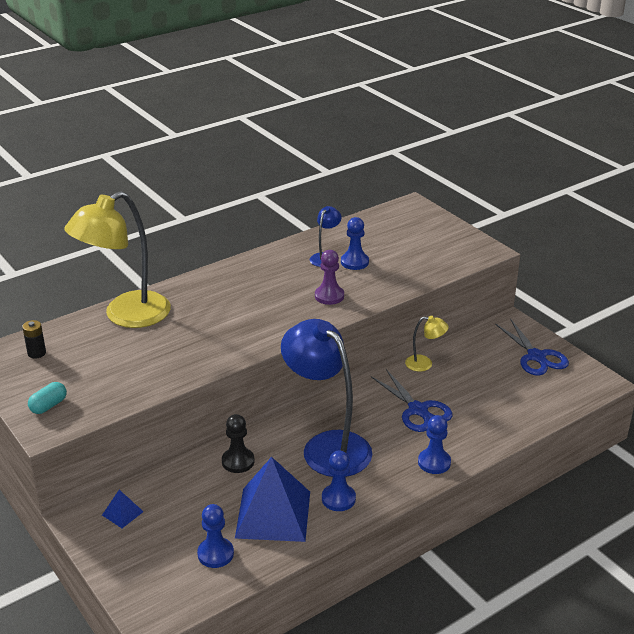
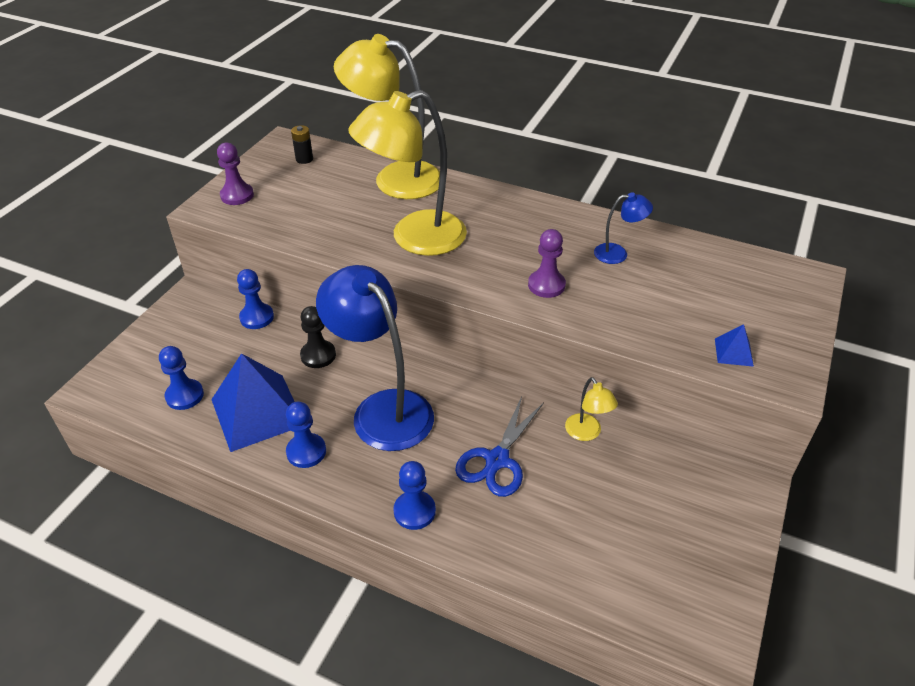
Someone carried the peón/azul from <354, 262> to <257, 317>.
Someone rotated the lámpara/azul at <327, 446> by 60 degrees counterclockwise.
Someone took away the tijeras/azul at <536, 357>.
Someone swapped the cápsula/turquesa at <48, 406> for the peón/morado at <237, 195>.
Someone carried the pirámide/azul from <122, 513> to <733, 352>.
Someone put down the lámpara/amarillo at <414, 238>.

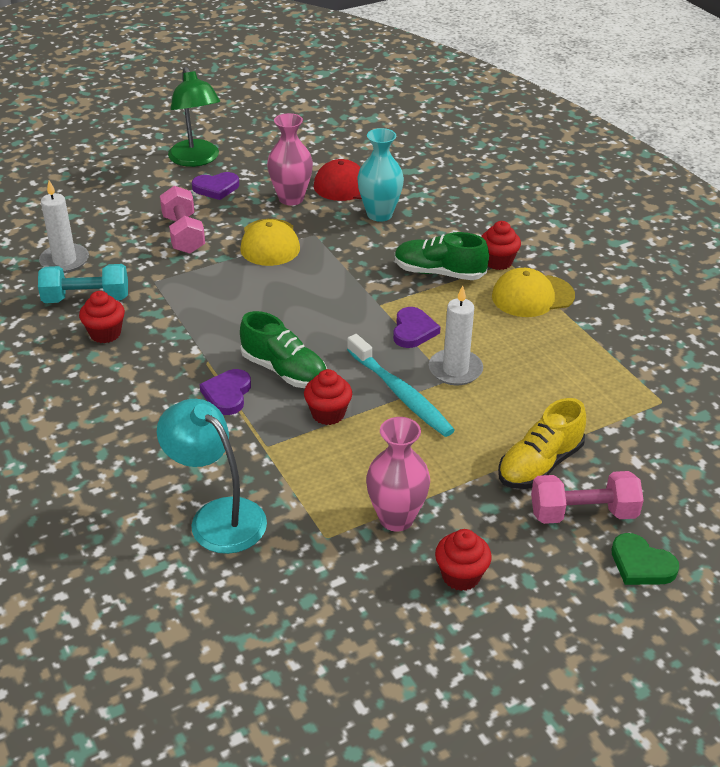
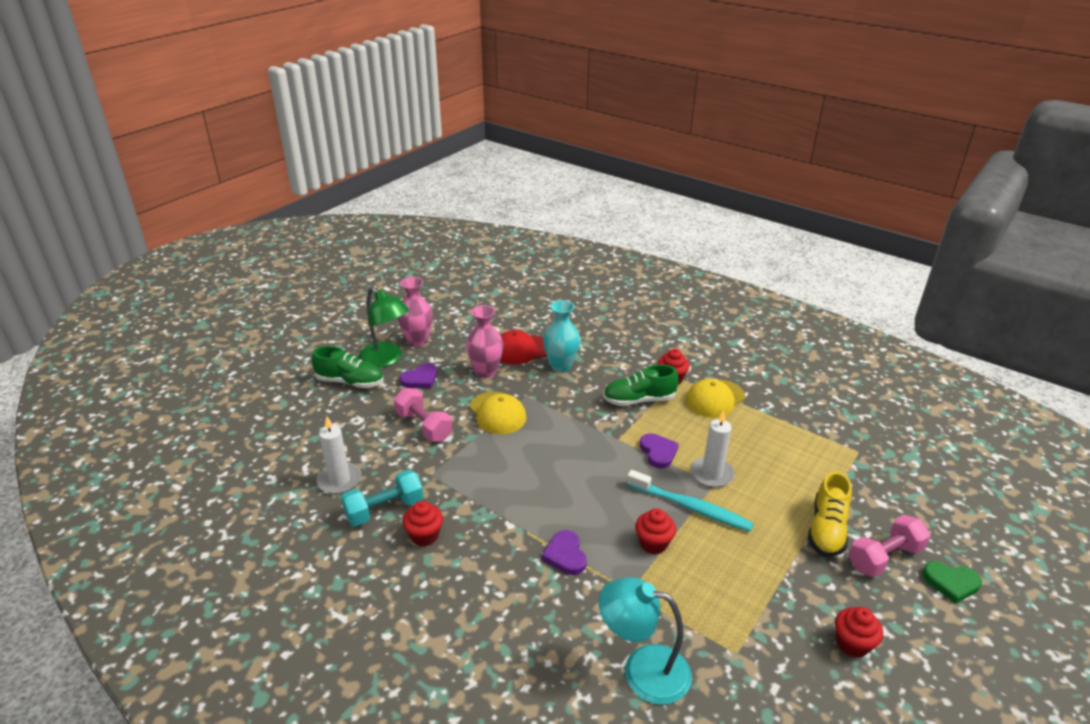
Someone carried the zapato/verde from <284, 371> to <350, 382>.
Someone carried the florero/rosa from <396, 518> to <417, 341>.

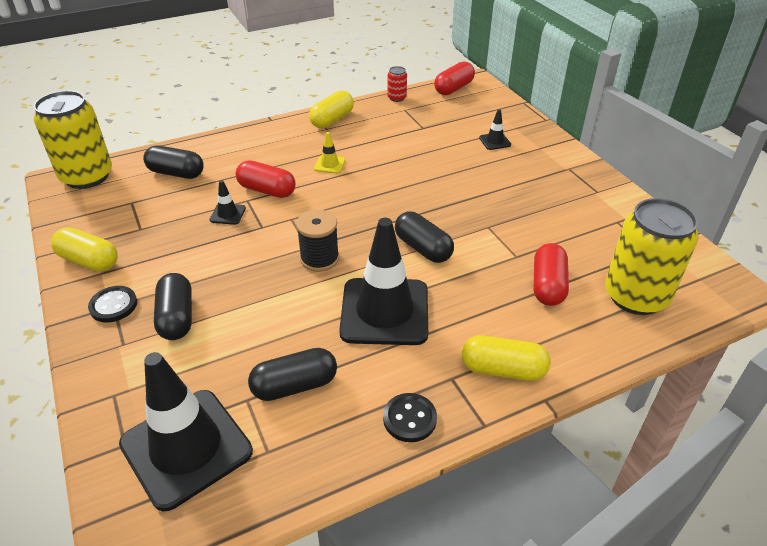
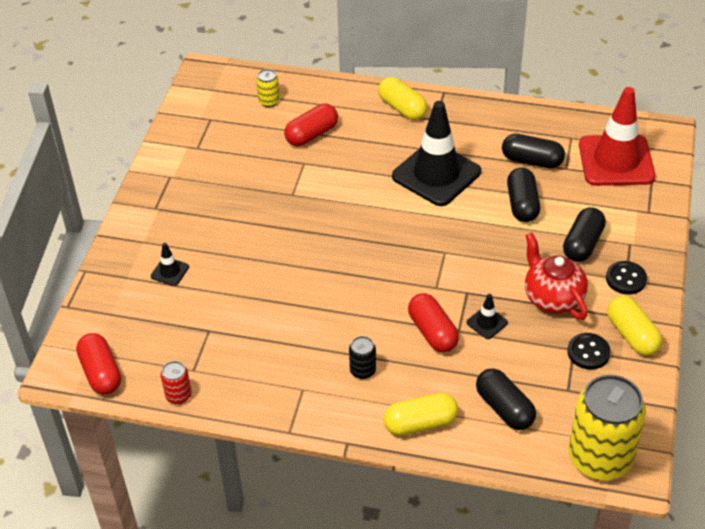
Someone rotated the cápsula/rojo at <454, 88> by 75 degrees clockwise.
Someone carried the cápsula/amarillo from <332, 120> to <420, 423>.
Someone took away the cono de tráfico/amarillo at <329, 164>.
Someone scaled the lata/amarillo at <635, 296> by 0.43.
Someone took away the carrete/negro at <319, 259>.
Someone carried the cápsula/negro from <423, 248> to <522, 204>.
Someone repainted the cono de tráfico/negro at <186, 448>, which became the cono de tráfico/rojo at <616, 161>.
Someone carried the botón/negro from <409, 419> to <588, 352>.
Someone put down the tetera/rojo at <552, 297>.
Someone put down the lata/negro at <362, 370>.

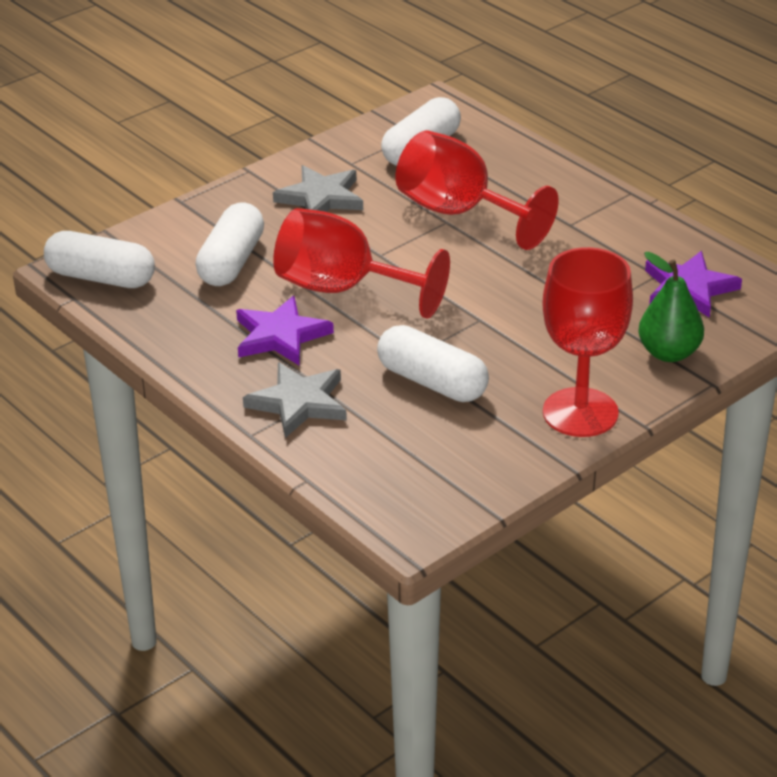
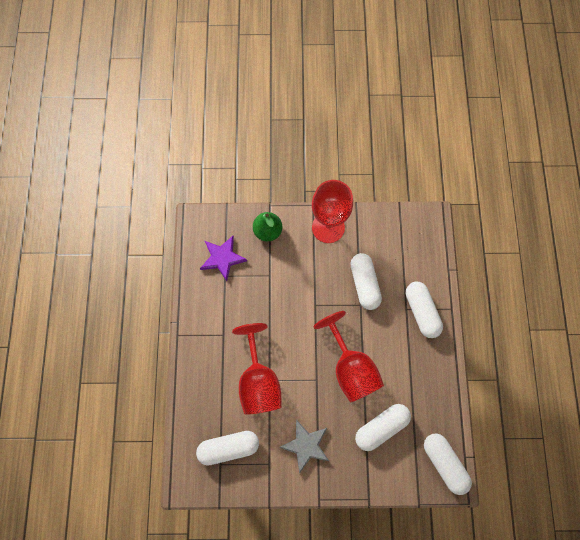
Someone took away the estrella/morado at <280, 336>.
Someone swapped the estrella/gris at <299, 403> for the cápsula/blanco at <421, 312>.

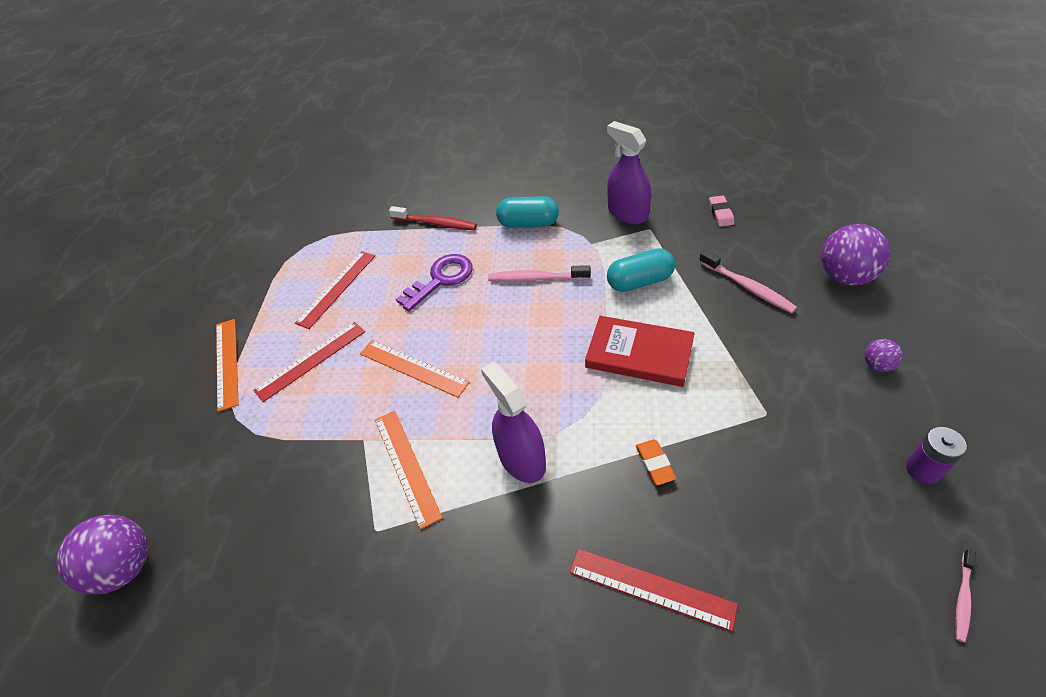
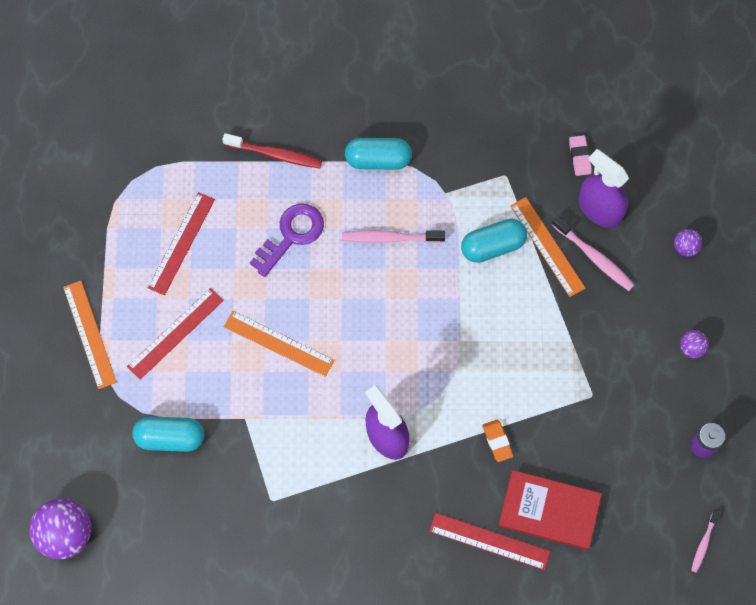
Someone carried the pulverizador/morado from <627, 213> to <599, 209>.
Someone scaled the pelota/morado at <845, 276> by 0.49.
Someone carried the libro/rojo from <639, 354> to <549, 511>.
Someone carried the regla/naranja from <406, 466> to <547, 246>.
Someone put down the cápsula/turquesa at <170, 438>.

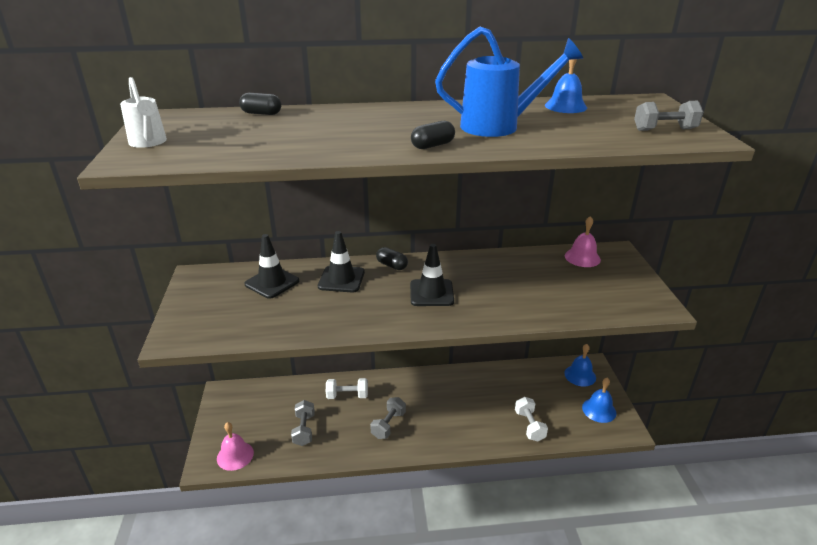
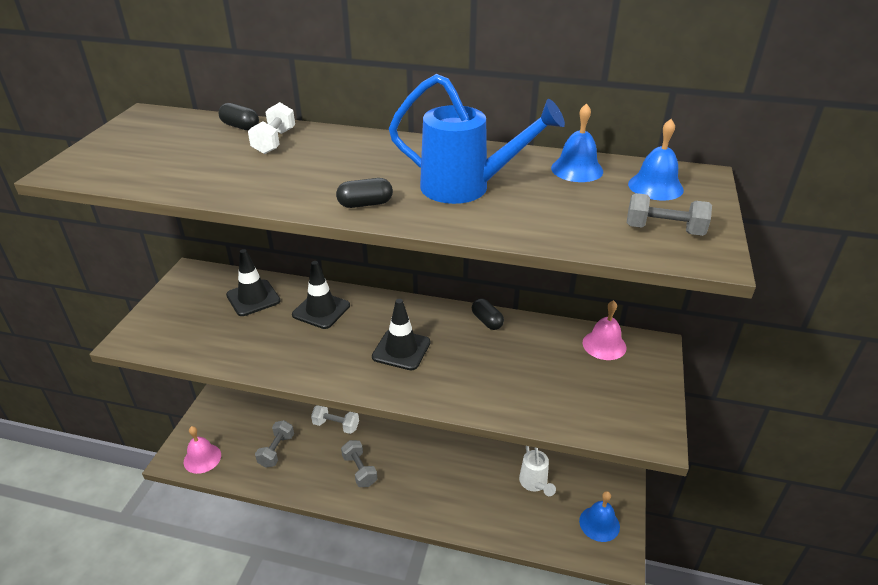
Someone carried the regadera/blanco from <149, 143> to <535, 484>.
Someone carried the cápsula/negro from <392, 265> to <487, 321>.
Someone carried the campana/azul from <580, 375> to <655, 186>.
Someone rotated the mancuerna/gris at <388, 425> by 75 degrees counterclockwise.
Someone carried the mancuerna/blanco from <529, 426> to <274, 141>.

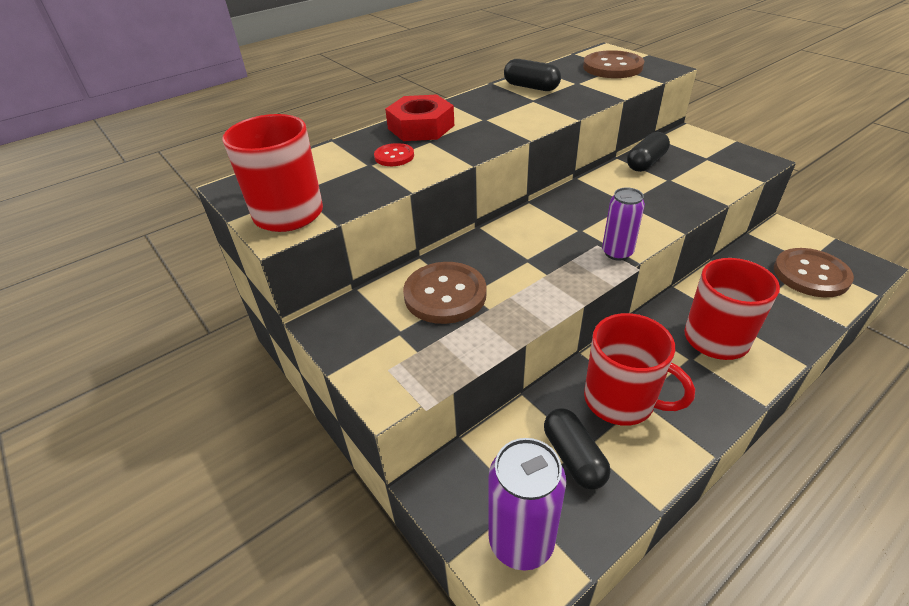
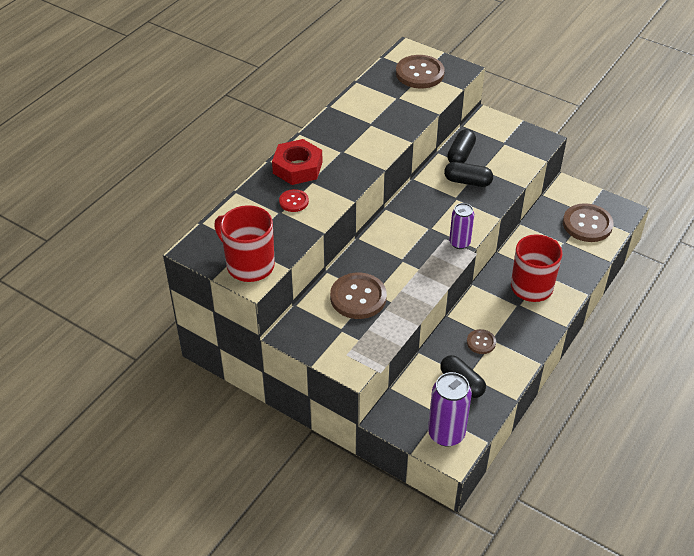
Someone carried the cápsula/negro from <531, 87> to <467, 181>.
Someone swapped the taza/rojo at <621, 400> for the botón/marrón at <481, 342>.

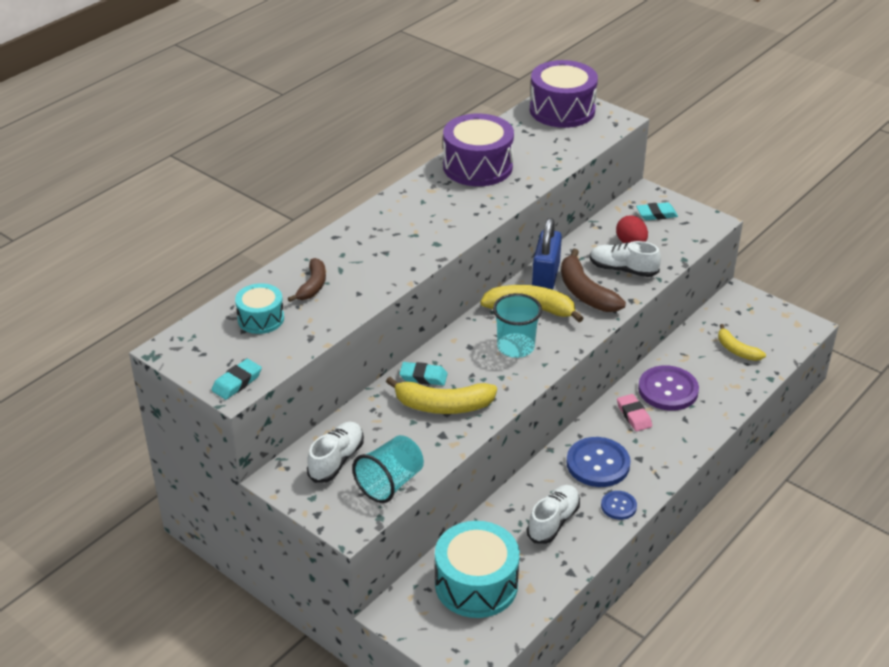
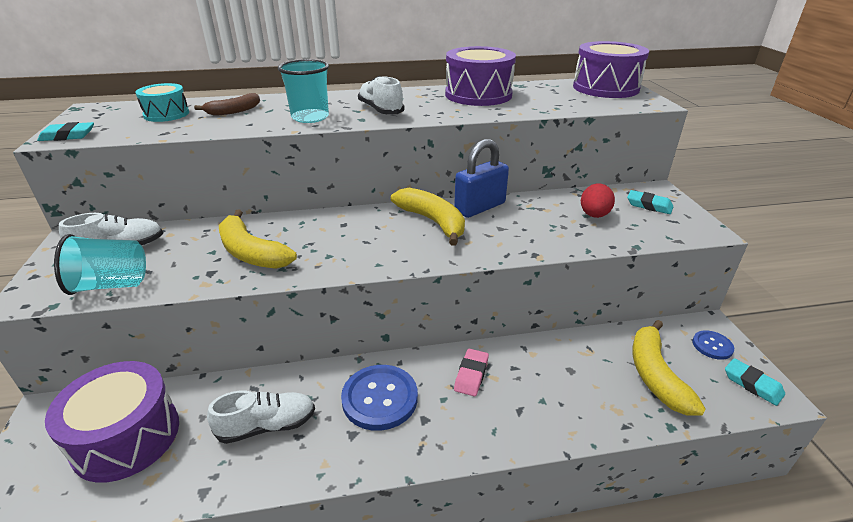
Someone carried the zapato/blanco from <623, 270> to <380, 110>.
Someone took away the plátano/marrón at <585, 292>.
Someone carried the vaso/turquesa from <515, 347> to <310, 117>.
Someone scaled the plátano/amarillo at <736, 350> by 1.61.
Someone carried the goma de borrar/turquesa from <423, 377> to <752, 384>.
Someone took away the botón/morado at <668, 390>.
Someone carried the botón/azul from <618, 506> to <712, 346>.
Someone repainted the tambor/turquesa at <476, 584>, which became the tambor/morado at <126, 437>.

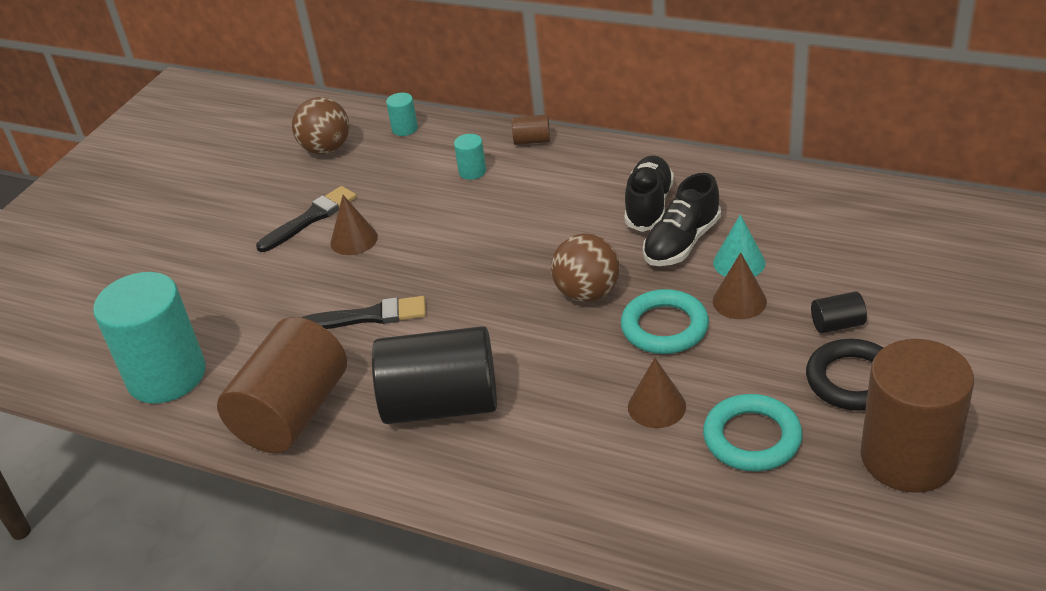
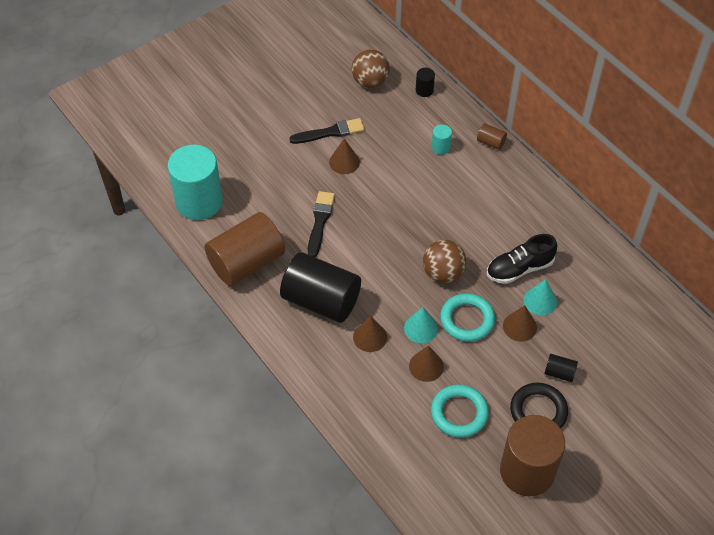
Someone repainted the cilindro/turquesa at <405, 129>, which became the cilindro/negro at <424, 90>.
Someone took away the zapato/negro at <649, 206>.
Someone rotated the pincel/negro at <369, 316> by 105 degrees counterclockwise.
Someone put down the cono/turquesa at <421, 328>.
Someone put down the cono/marrón at <370, 337>.

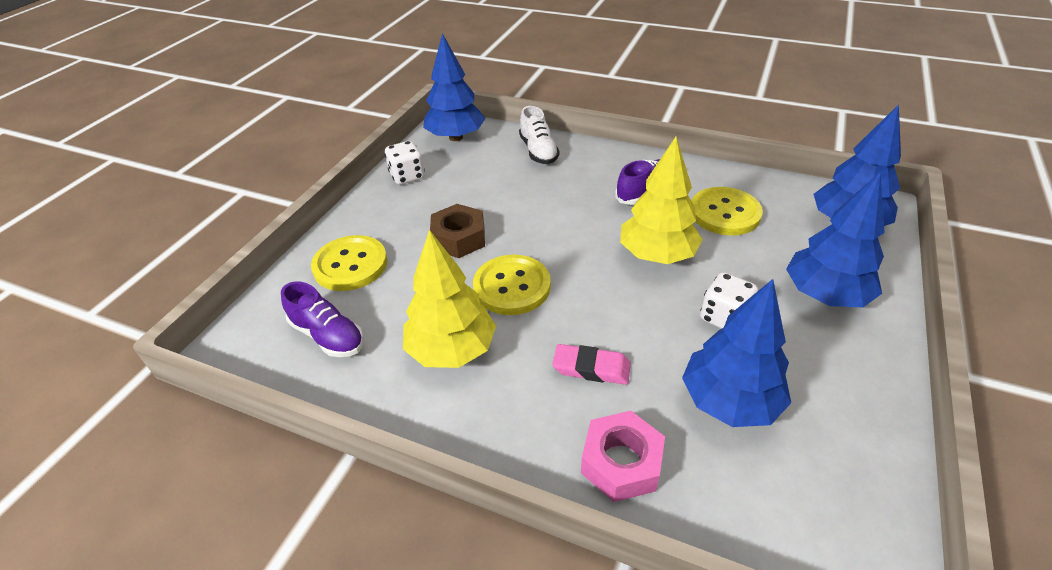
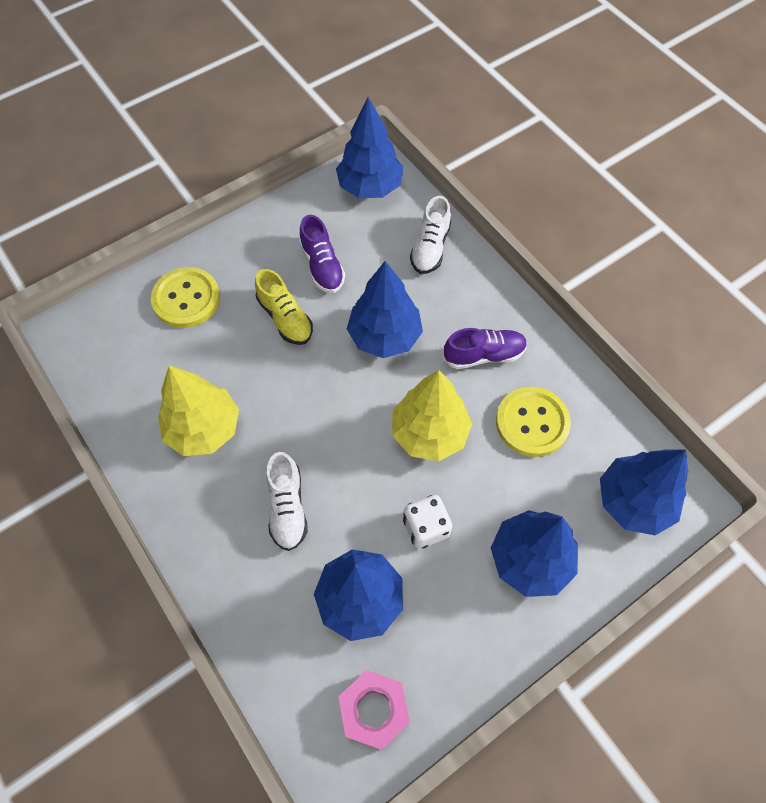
Someone took away the dado/blanco at <407, 176>.
Someone swapped the tuerca/marrón at <459, 238> for the zapato/amarillo at <285, 318>.
Someone took away the botón/amarillo at <512, 286>.
Someone carried the zapato/morado from <328, 336> to <322, 266>.
Someone swapped the goma de borrar/rosa at <591, 368> for the zapato/blanco at <287, 507>.
Someone carried the tuerca/rosa from <621, 462> to <374, 710>.
Someone put down the árbol/azul at <385, 336>.

